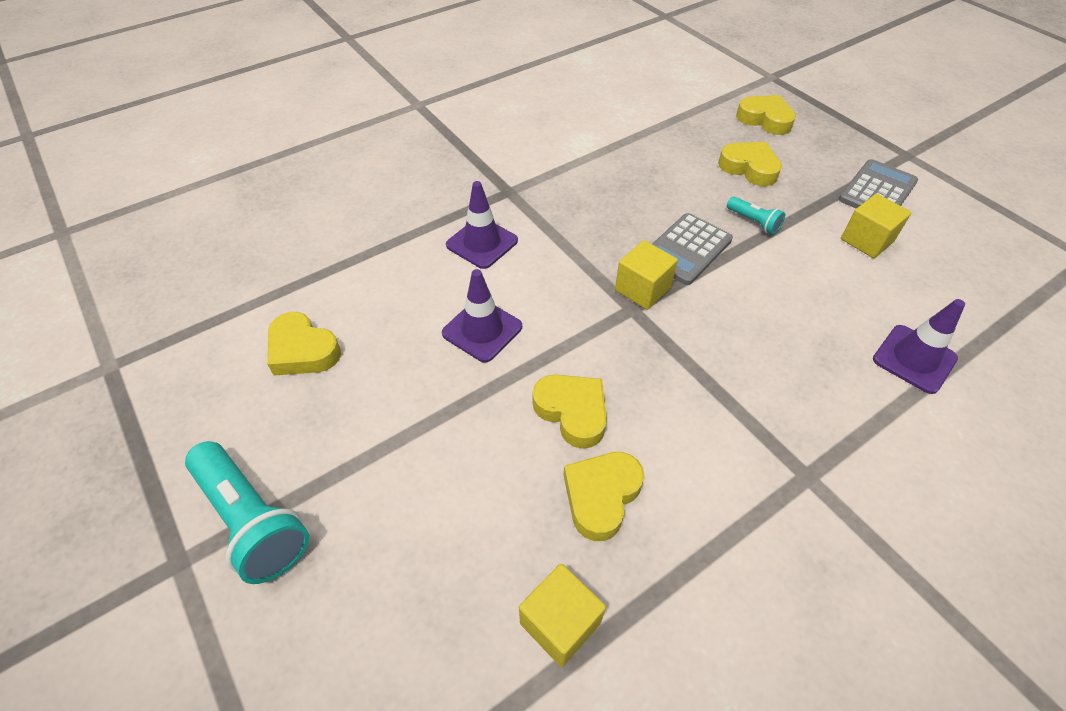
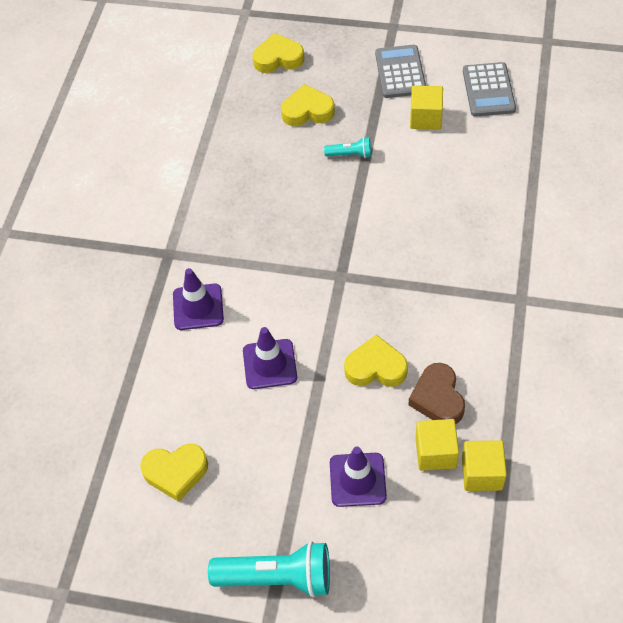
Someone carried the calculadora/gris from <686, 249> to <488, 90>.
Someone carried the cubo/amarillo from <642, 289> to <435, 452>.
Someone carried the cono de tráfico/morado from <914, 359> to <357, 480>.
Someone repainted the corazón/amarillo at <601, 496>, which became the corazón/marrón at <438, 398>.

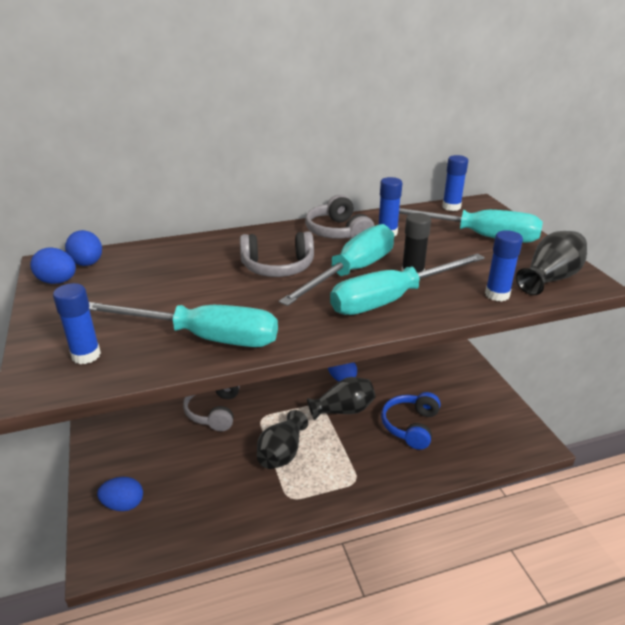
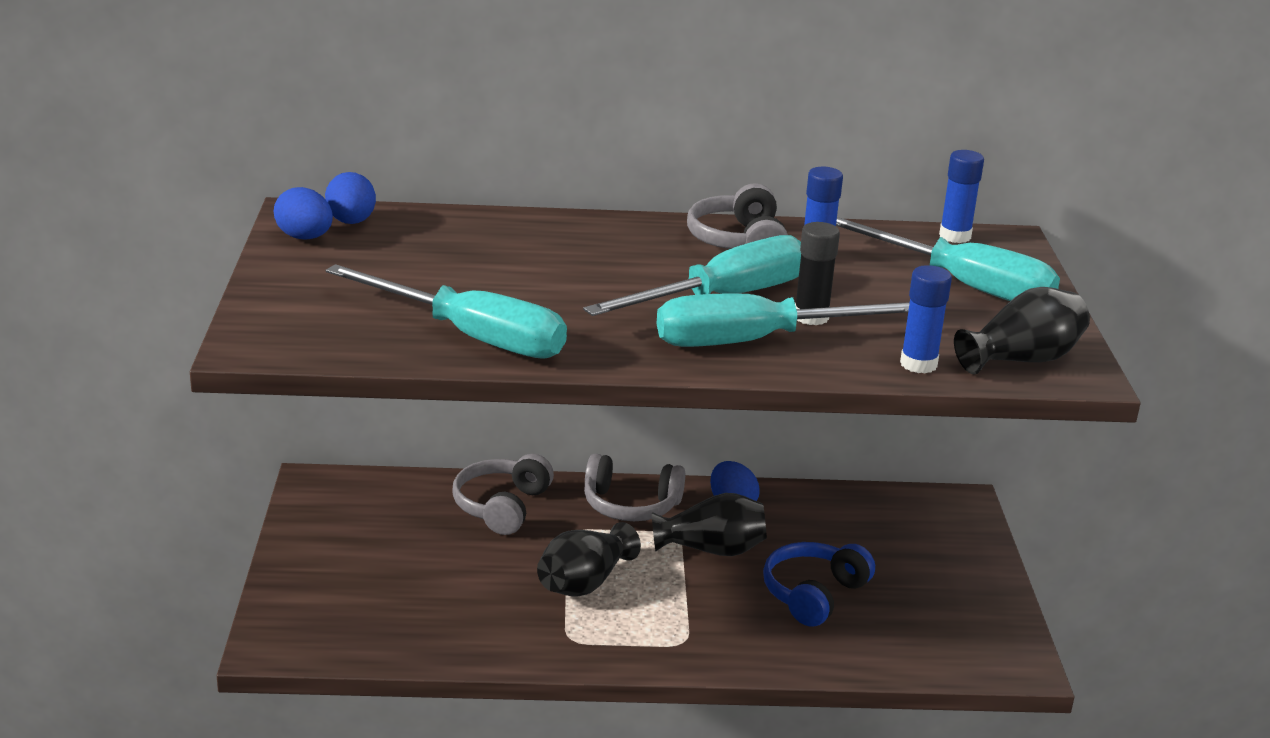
Someone carried the auriculares/gris from <278, 267> to <630, 505>.
Someone took away the barra de pegamento/azul at <86, 355>.
Someone took away the huevo/azul at <123, 504>.

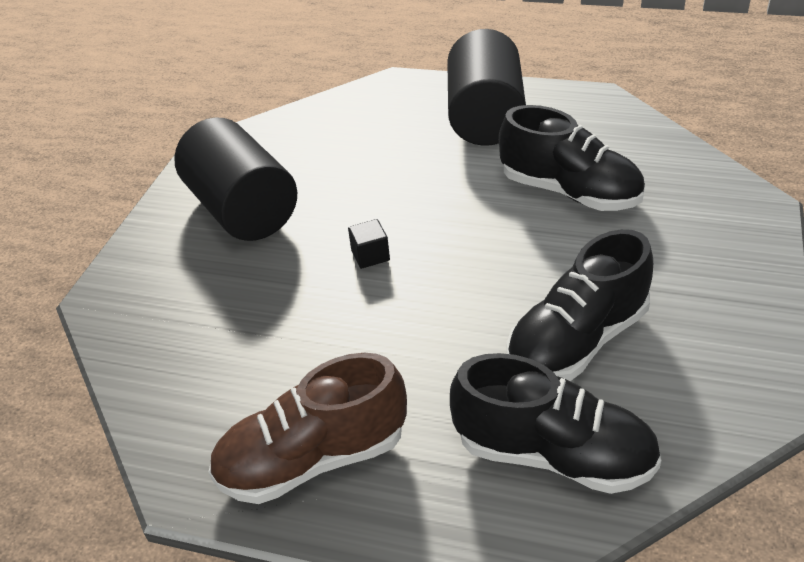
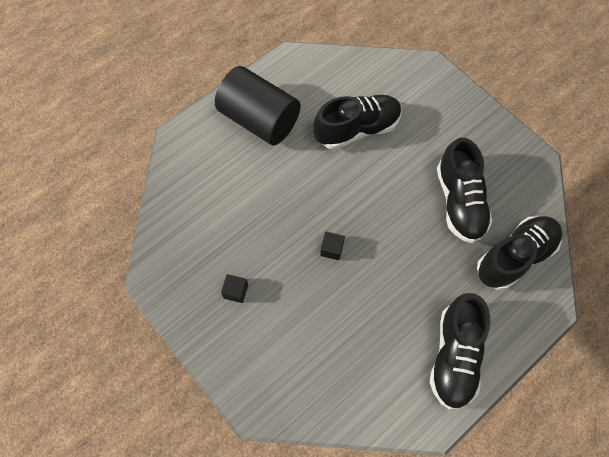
Someone swapped the cilindro/negro at <243, 210> for the cubo/negro at <236, 291>.
Someone repainted the zapato/marrón at <313, 459>, which became the zapato/negro at <454, 356>.

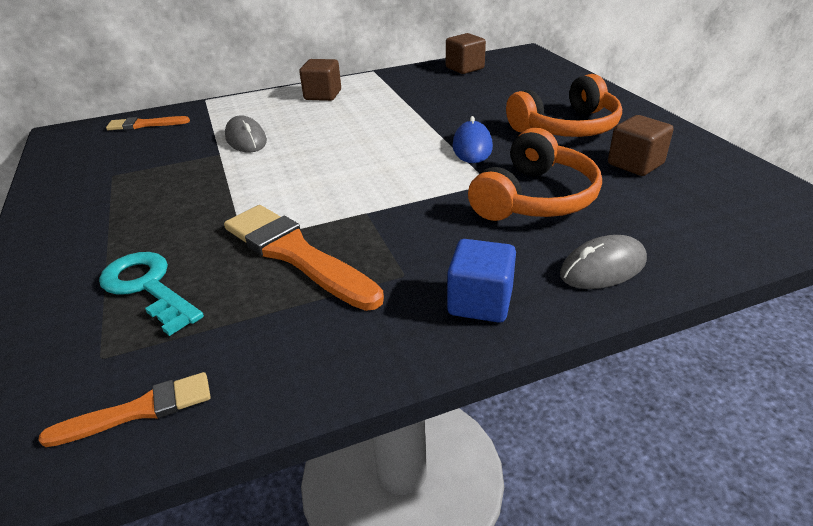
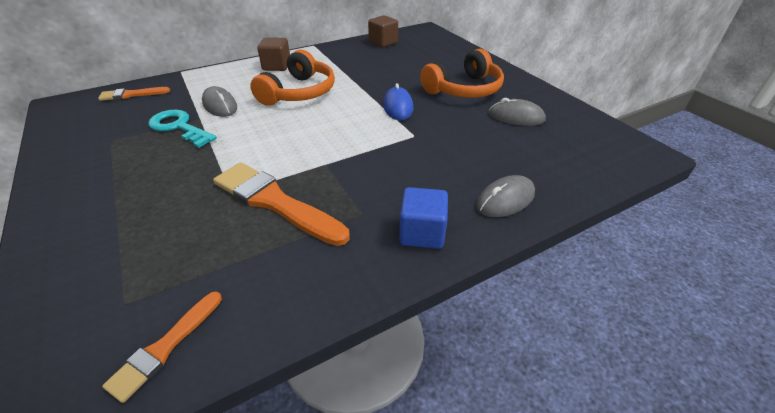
Someone swapped the cubo/marrón at <635, 164> for the ratón/gris at <516, 117>.
Someone carried the auriculares/naranja from <535, 198> to <299, 92>.
Someone carried the llave/turquesa from <148, 287> to <179, 127>.
Someone rotated the pincel/naranja at <139, 410> by 150 degrees clockwise.

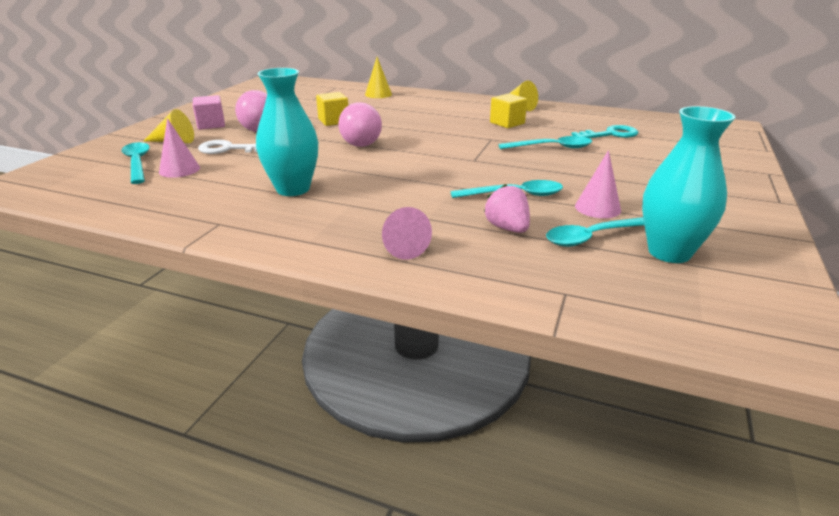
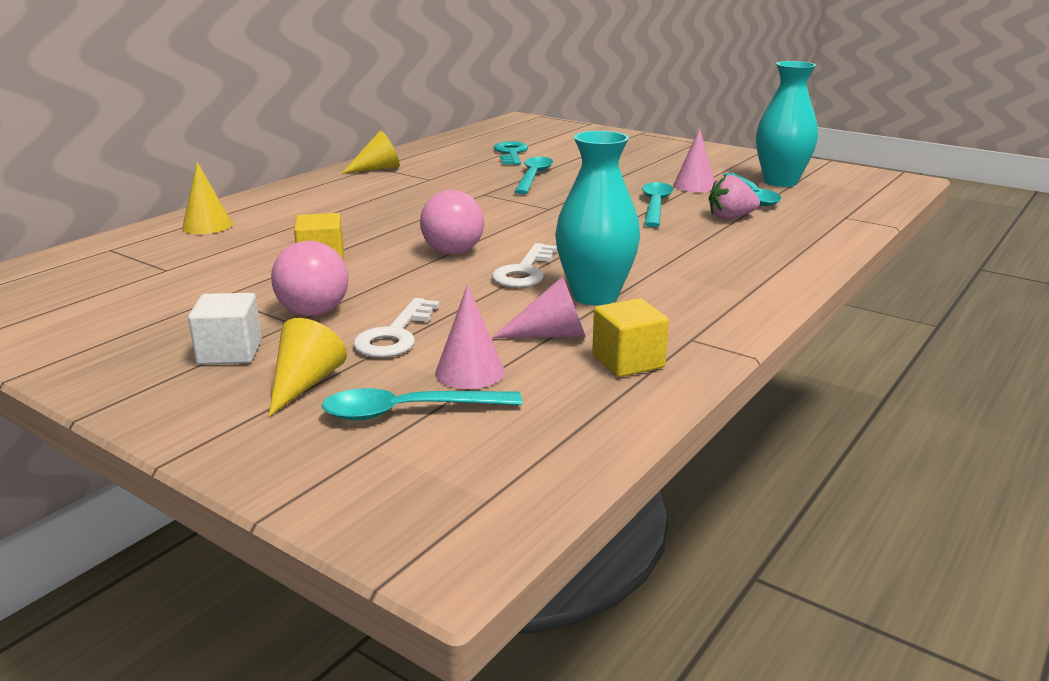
Someone carried the cubo/amarillo from <507, 123> to <628, 361>.
Someone repainted the cubo/rosa at <211, 125>, which became the cubo/blanco at <230, 352>.
Someone carried the cono/rosa from <401, 246> to <551, 334>.
Someone put down the llave/blanco at <524, 271>.

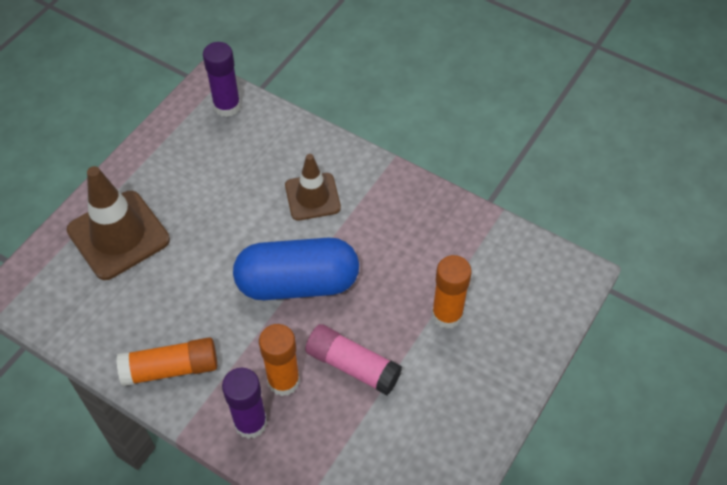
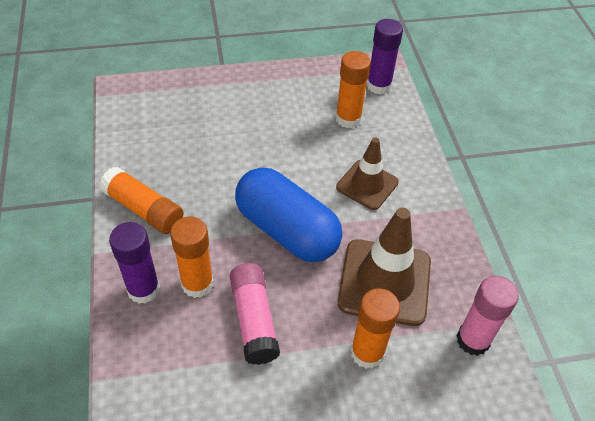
Someone carried the cono de tráfico/marrón from <118, 235> to <384, 282>.
Someone put down the barra de pegamento/naranja at <348, 119>.
Someone put down the barra de pegamento/rosa at <473, 340>.

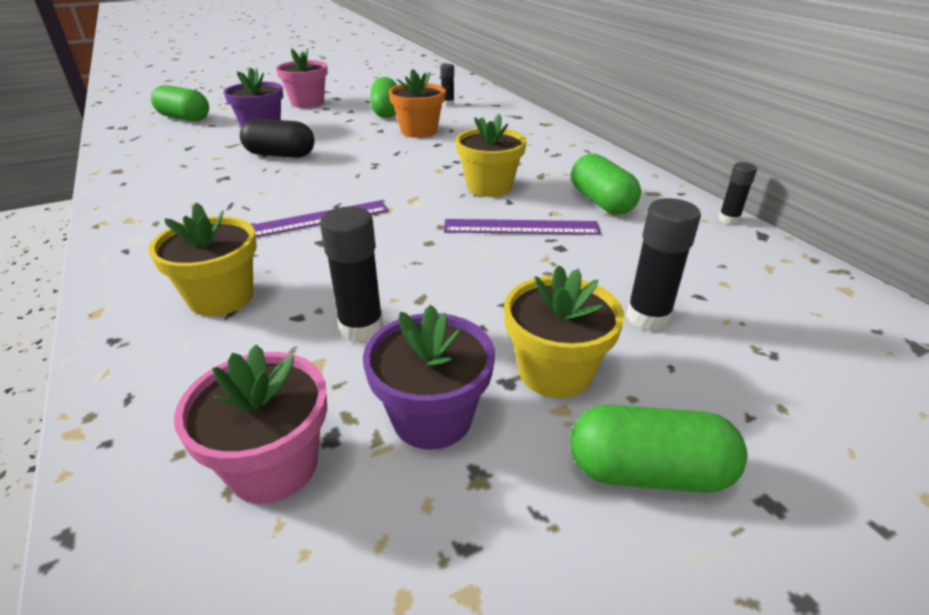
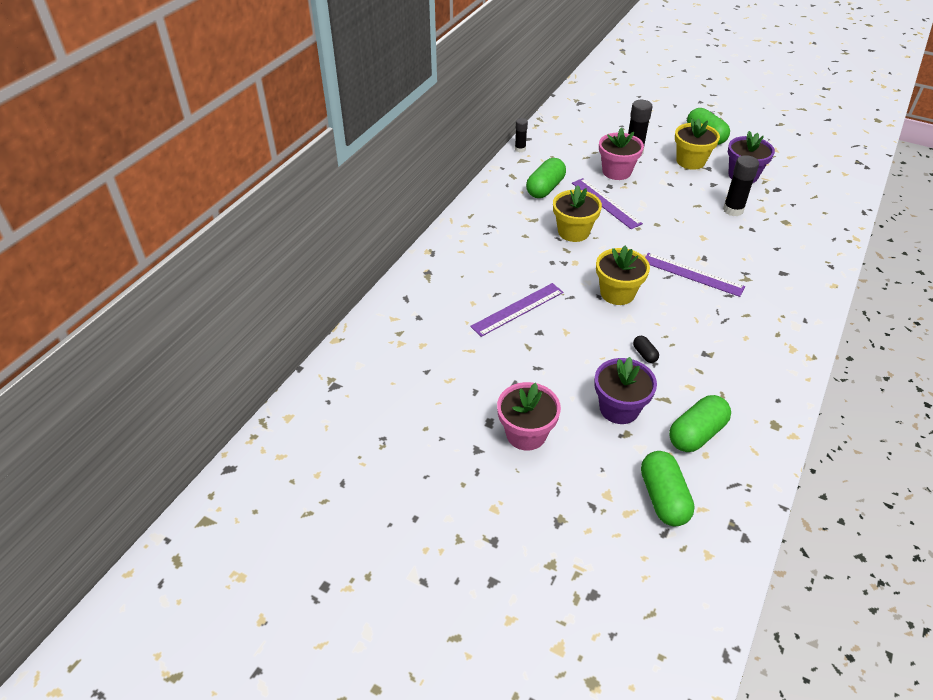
Someone took away the barra de pegamento/negro at <447, 103>.
Someone swapped the maceta/naranja at <419, 131> for the regla/morado at <517, 309>.
Someone carried the cápsula/verde from <386, 111> to <696, 433>.
Someone scaled the cápsula/negro at <280, 155> by 0.49.
Someone carried the maceta/amarillo from <221, 297> to <617, 293>.
Someone carried the maceta/rosa from <273, 466> to <616, 171>.

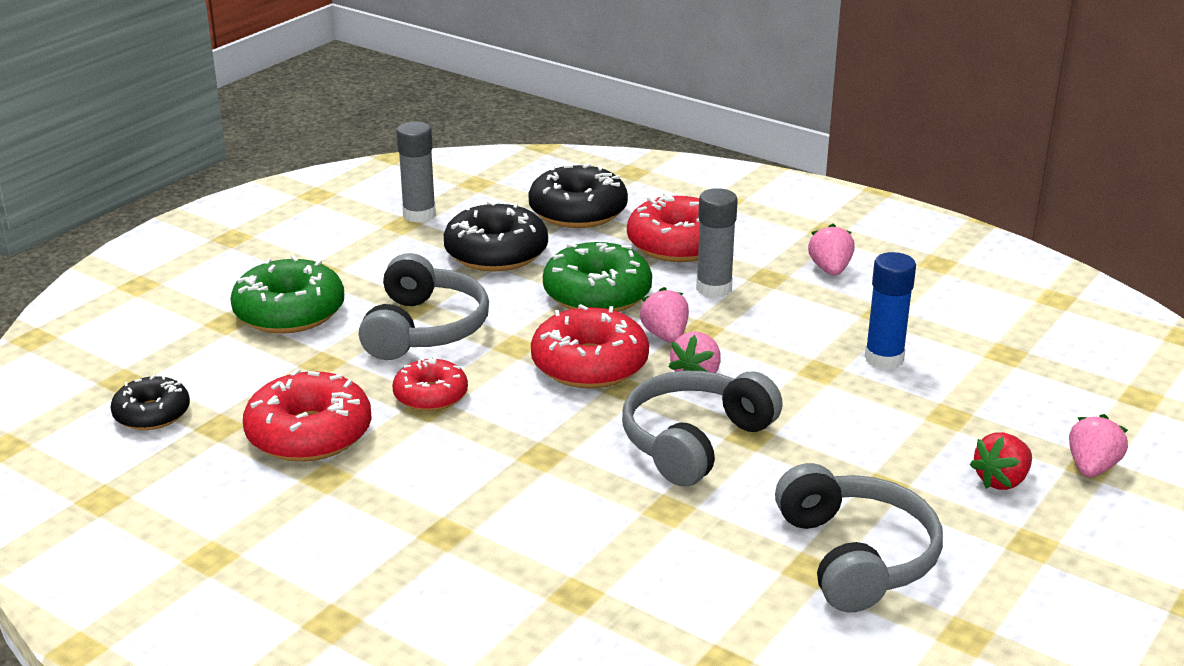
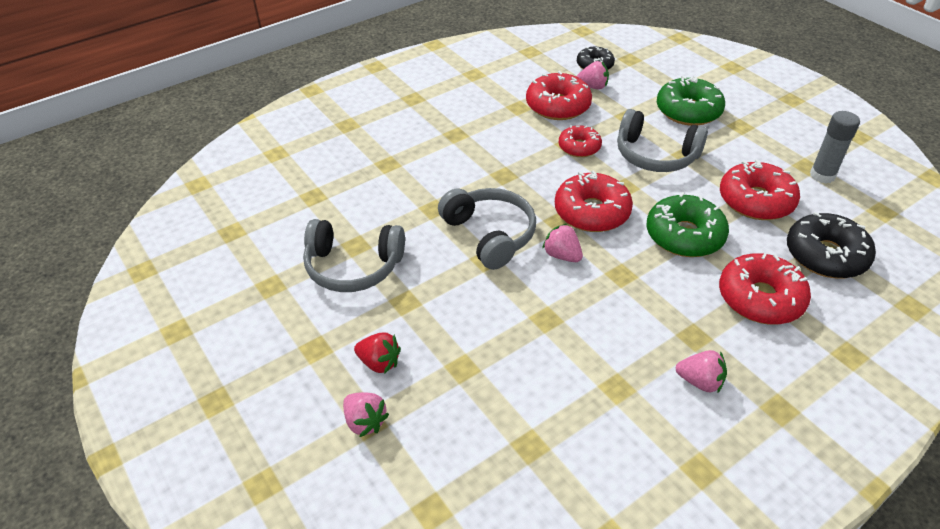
Someone took away the barra de pegamento/gris at <714, 288>.
Someone repainted the rosquilla/negro at <496, 253>, which became the rosquilla/rojo at <756, 200>.
Someone took away the barra de pegamento/azul at <884, 359>.
Someone carried the fresa/rosa from <665, 336> to <592, 87>.
Someone rotated the fresa/rojo at <1001, 481> by 135 degrees clockwise.

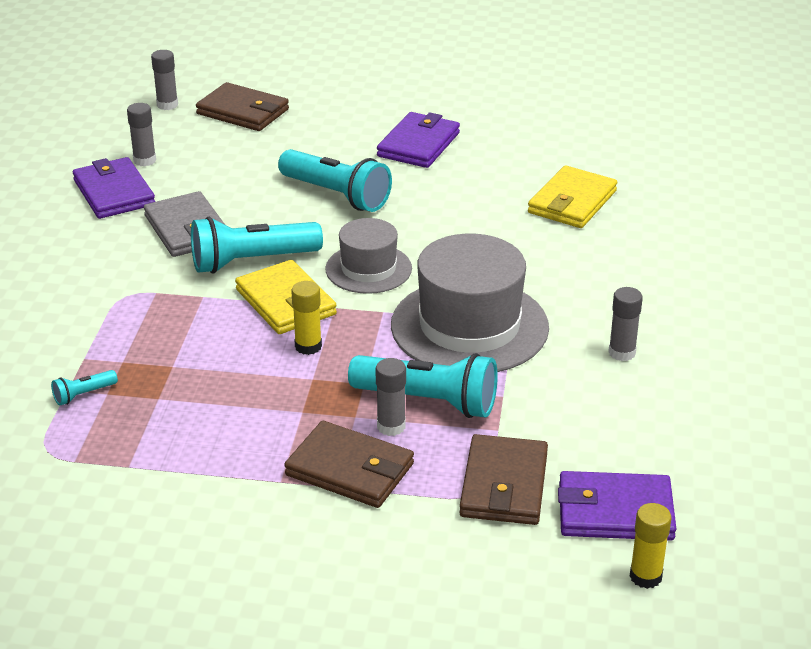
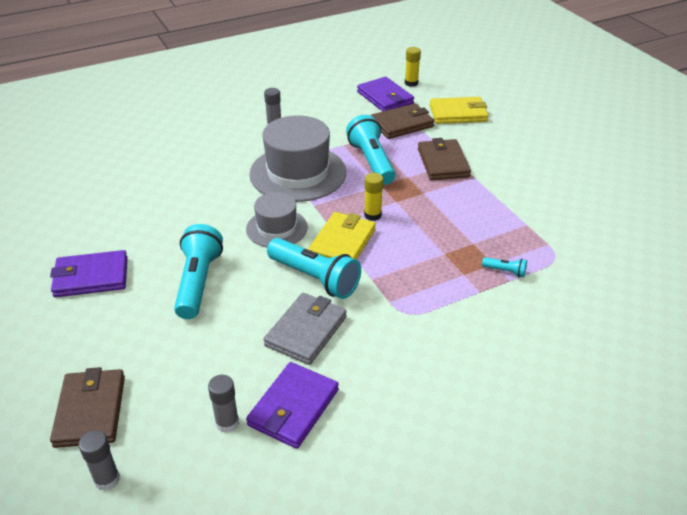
Someone carried the cartera/amarillo from <572, 202> to <458, 113>.
Someone took away the barra de pegamento/gris at <391, 426>.

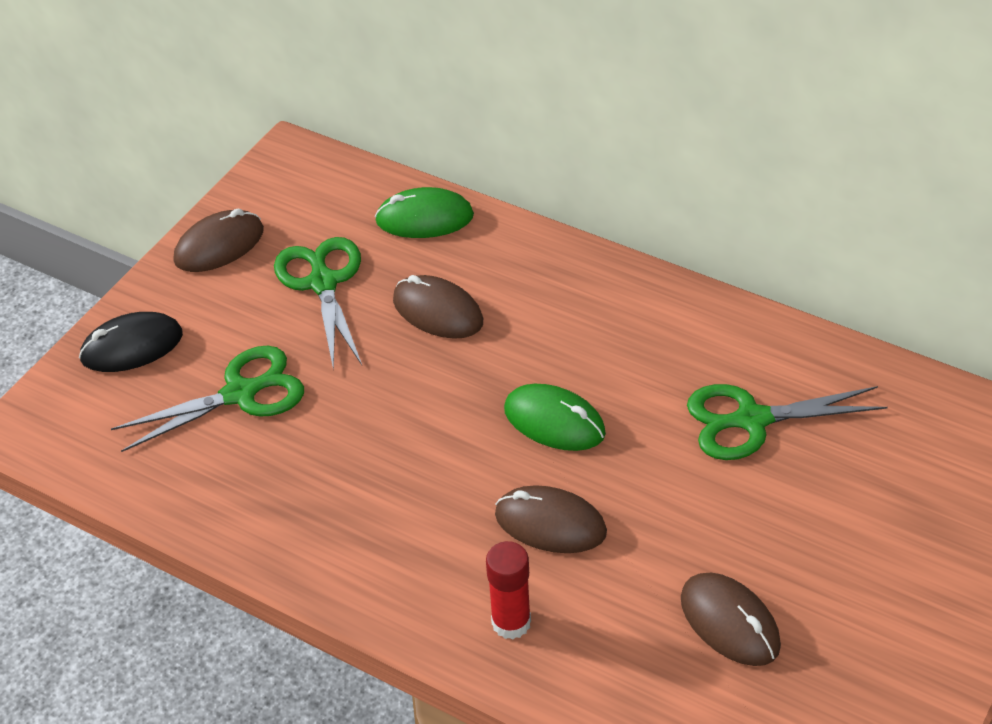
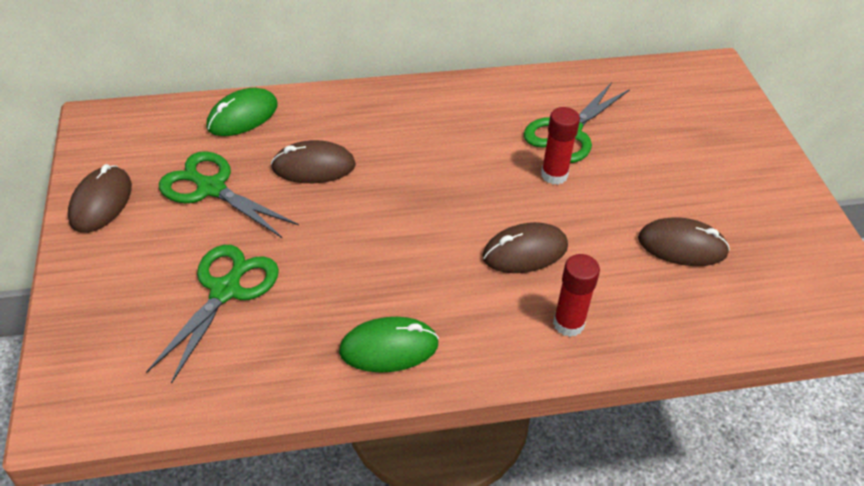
Someone took away the ratón/negro at <132, 346>.
Someone carried the ratón/verde from <554, 421> to <389, 348>.
Someone put down the barra de pegamento/rojo at <554, 175>.

